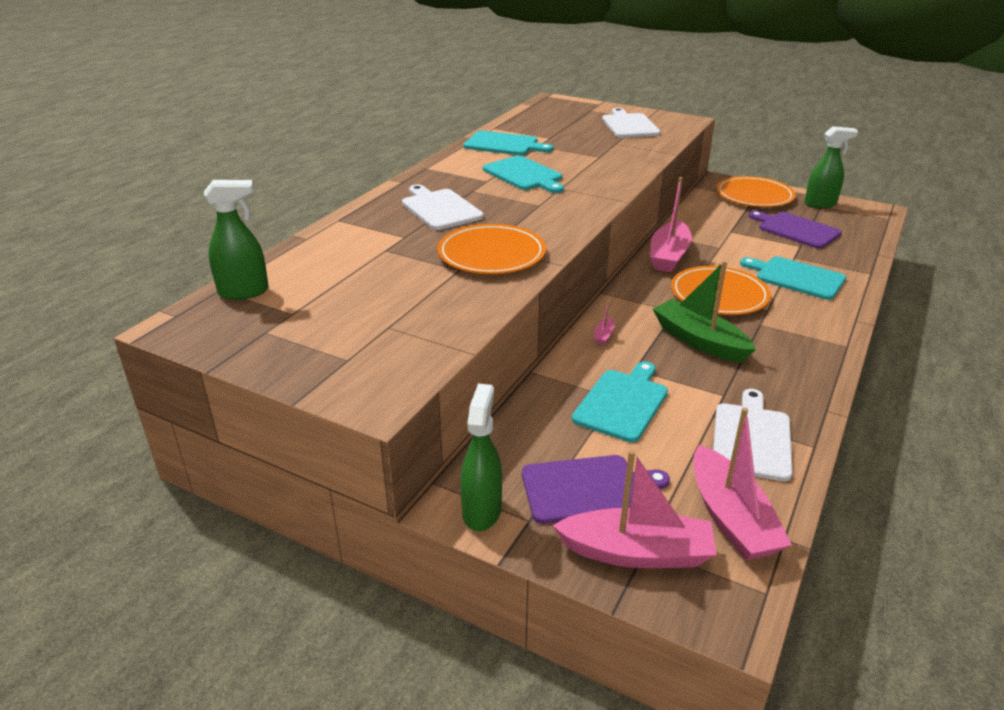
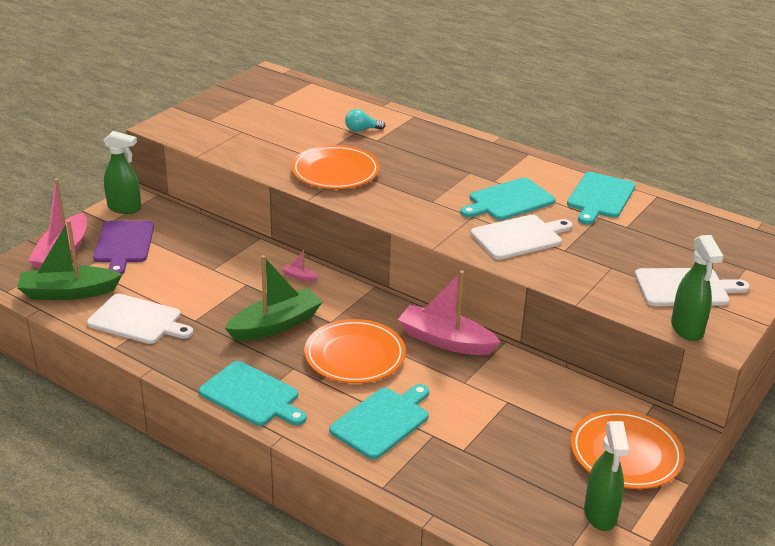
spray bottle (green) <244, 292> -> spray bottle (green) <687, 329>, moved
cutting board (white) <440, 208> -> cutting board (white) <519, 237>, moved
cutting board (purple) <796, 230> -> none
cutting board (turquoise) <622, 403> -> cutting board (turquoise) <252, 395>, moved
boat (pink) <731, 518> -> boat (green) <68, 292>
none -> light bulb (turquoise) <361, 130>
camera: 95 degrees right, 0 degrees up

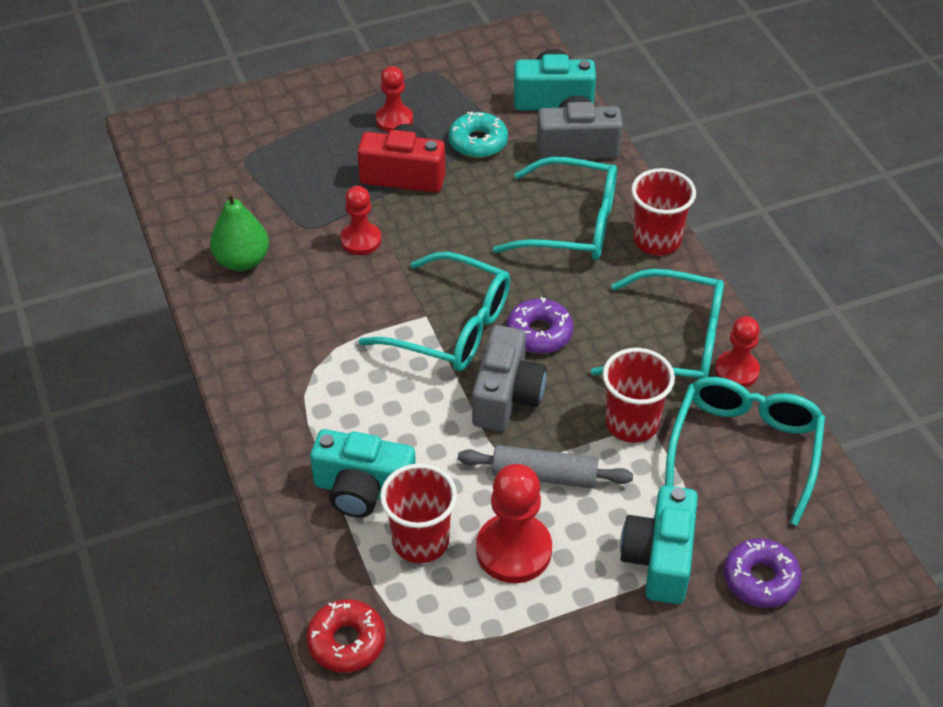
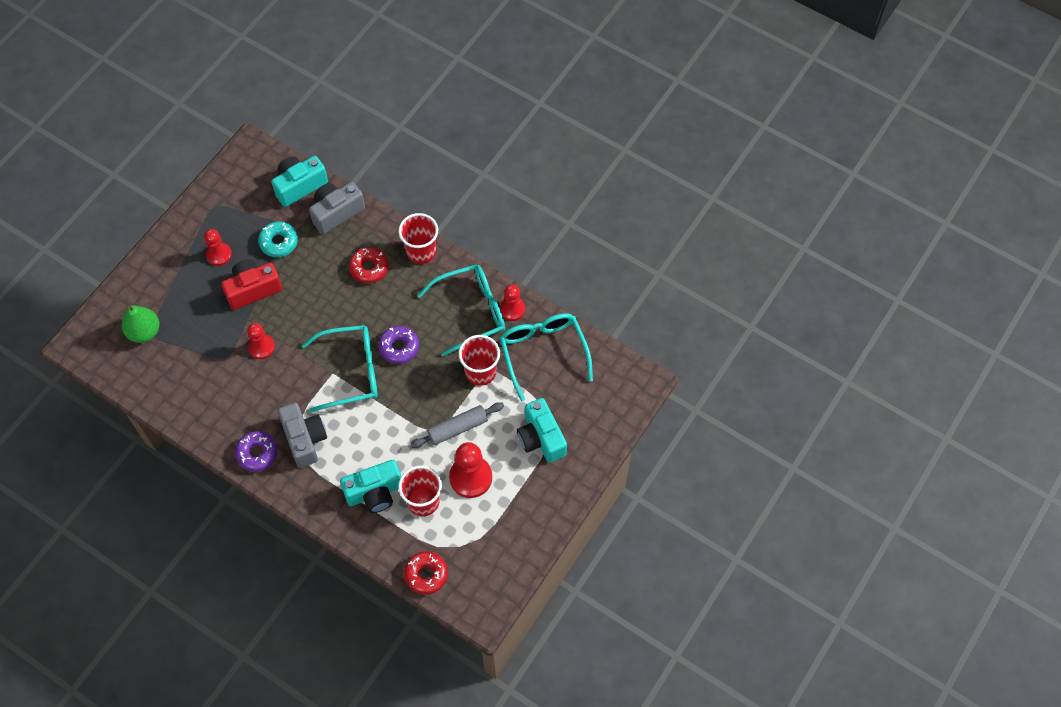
glasses (turquoise) <571, 224> -> donut (red) <369, 268>
pear (green) <242, 261> -> pear (green) <144, 332>, moved
camera (grey) <506, 396> -> camera (grey) <304, 439>, moved
donut (purple) <760, 579> -> donut (purple) <257, 453>, moved
camera: 35 degrees left, 15 degrees up

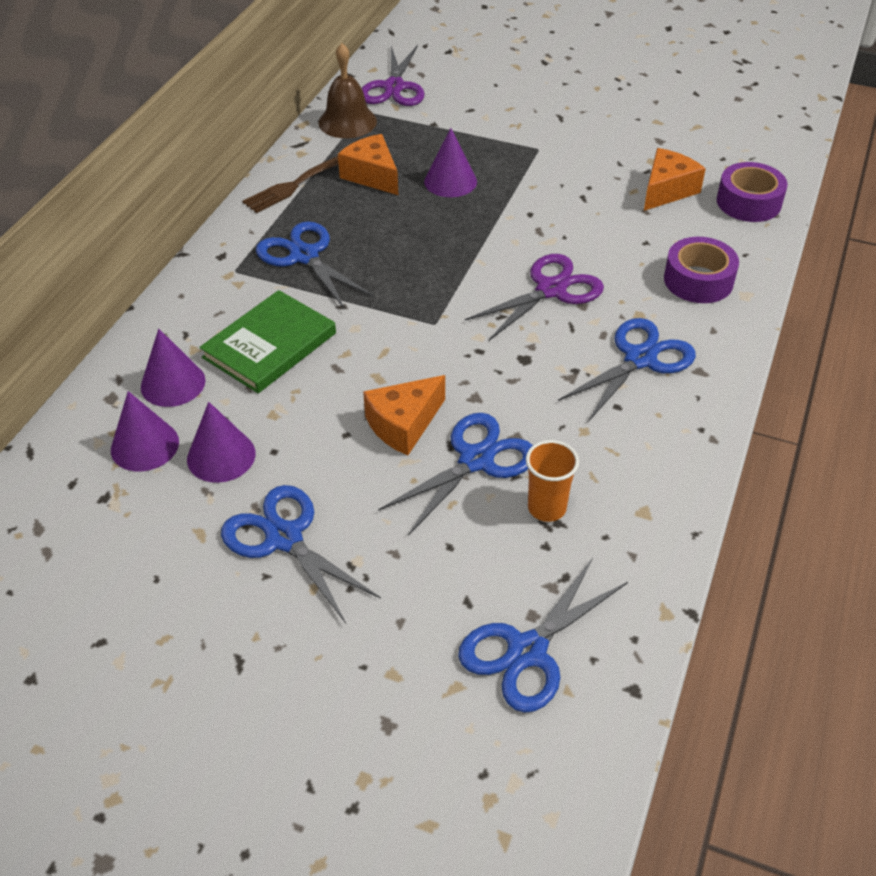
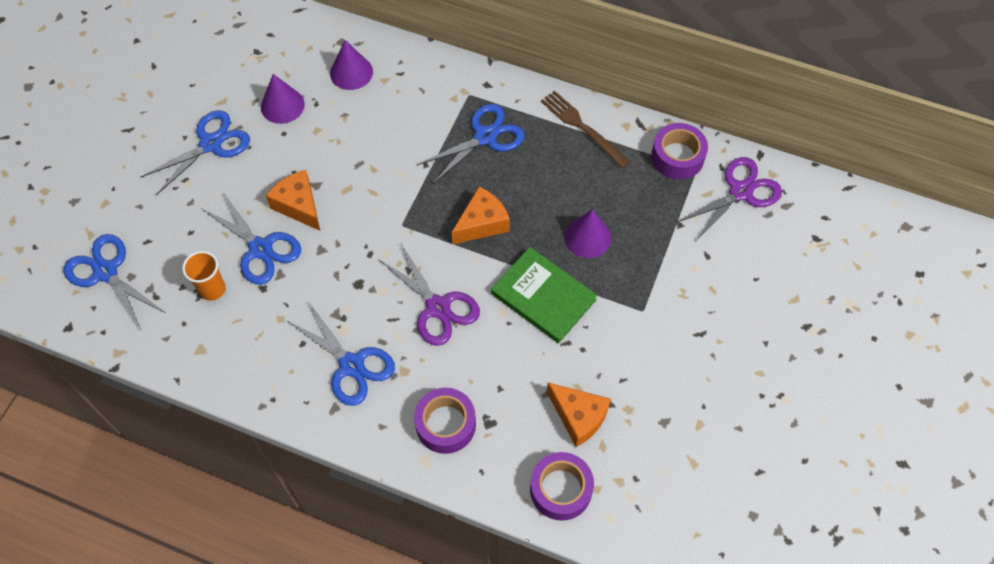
bell (brown) <347, 122> -> tape (purple) <677, 157>
scissors (purple) <394, 87> -> scissors (purple) <740, 192>, 135 degrees clockwise
cheese (orange) <372, 175> -> cheese (orange) <482, 223>, moved
book (green) <269, 345> -> book (green) <543, 297>, moved
cone (purple) <145, 445> -> none
camera: 90 degrees right, 15 degrees up

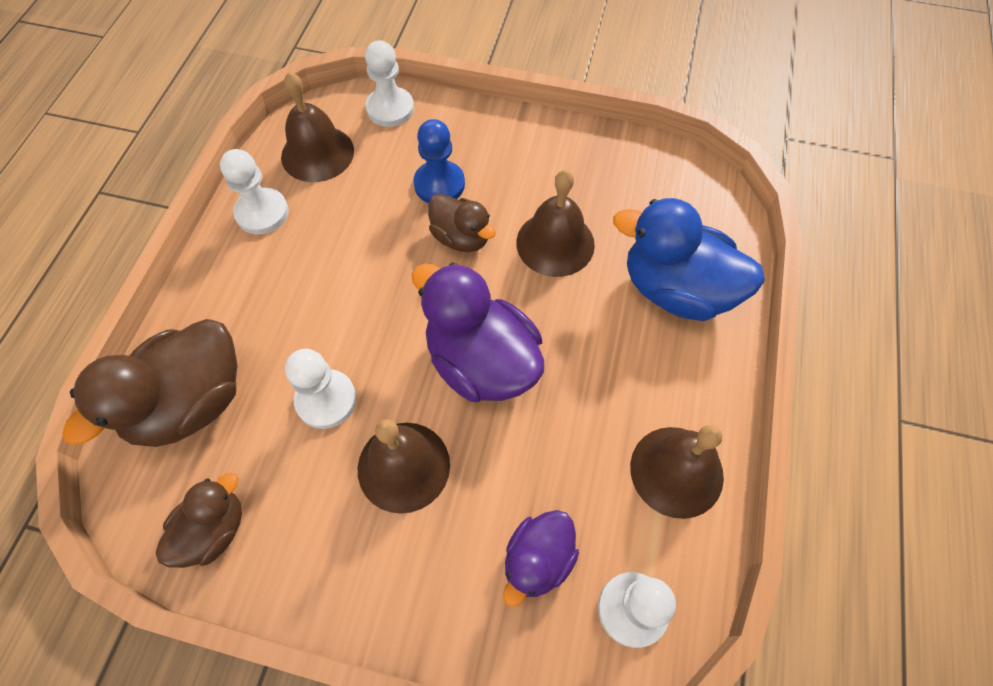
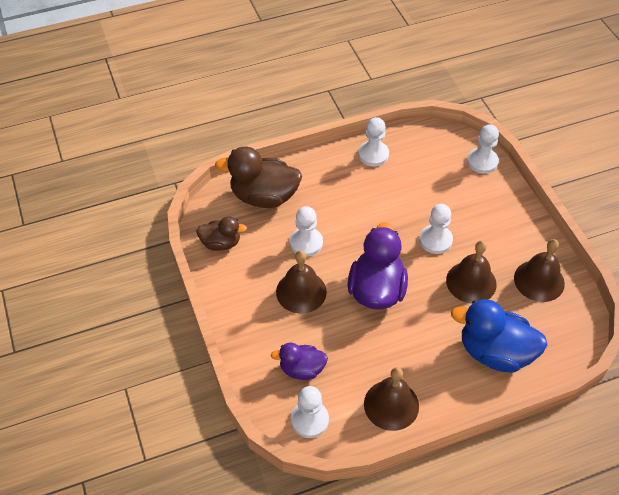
bell (brown) <317, 153> -> bell (brown) <539, 280>, moved
pawn (blue) <439, 184> -> none
duck (brown) <461, 237> -> pawn (white) <435, 240>
duck (blue) <676, 290> -> duck (blue) <495, 352>, 60 degrees counterclockwise
camera: 55 degrees right, 10 degrees down

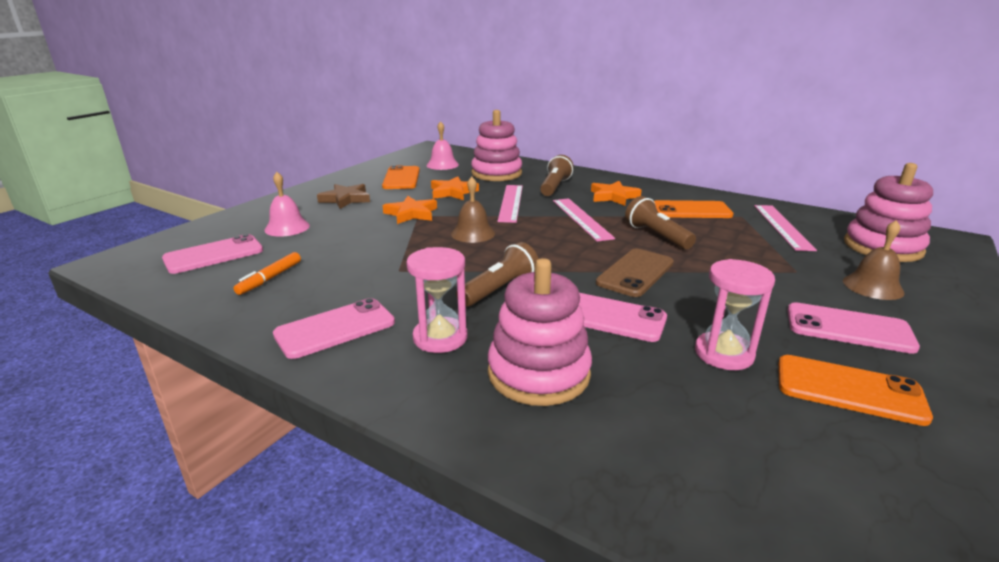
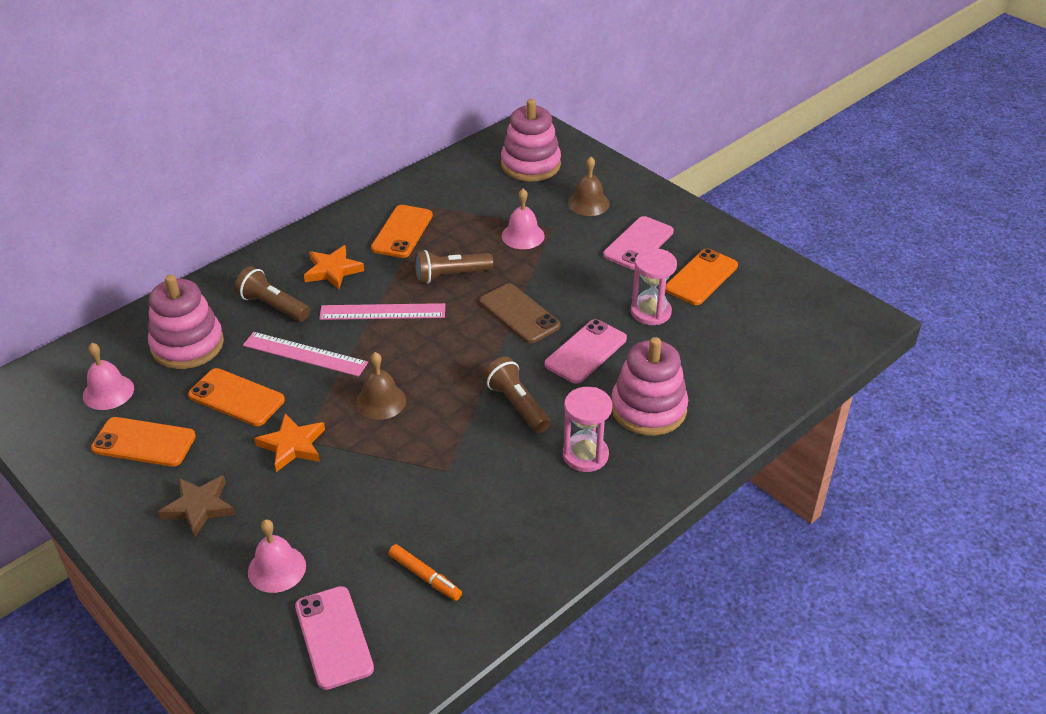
star (orange) <453, 192> -> phone (orange) <236, 398>
ruler (pink) <782, 226> -> none
phone (pink) <335, 328> -> none
none -> bell (pink) <523, 236>
camera: 75 degrees left, 15 degrees up

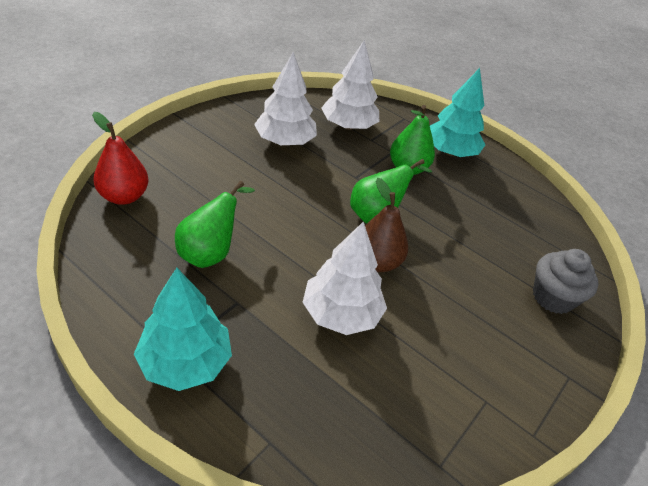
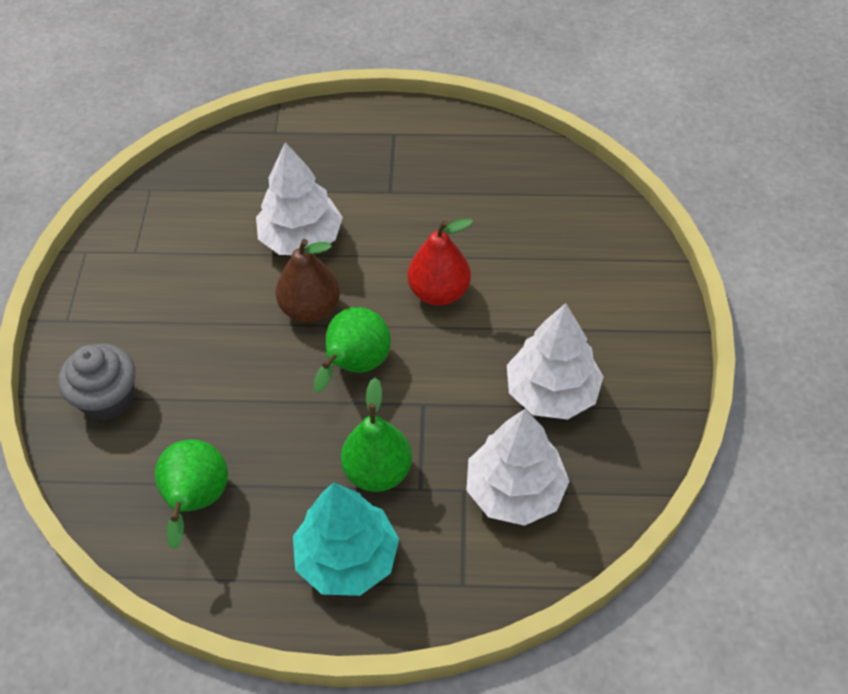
pear (red) <124, 196> -> pear (red) <439, 292>, moved
pear (green) <210, 253> -> pear (green) <196, 501>, moved
tree (turquoise) <185, 362> -> none
camera: 150 degrees right, 10 degrees up

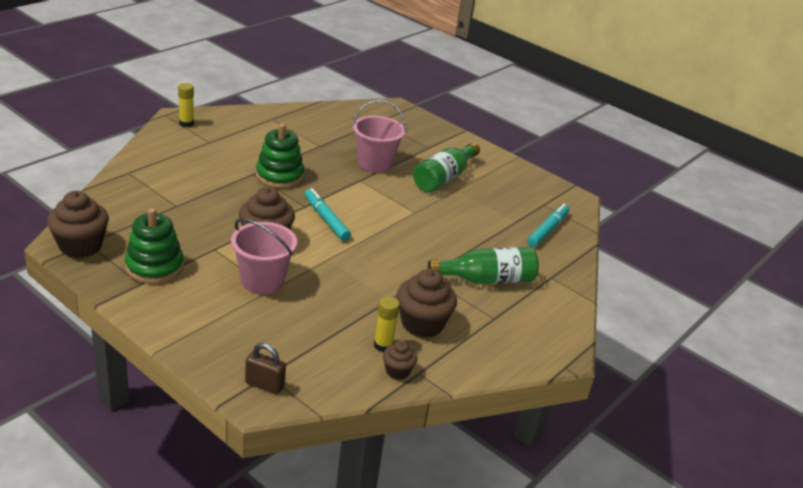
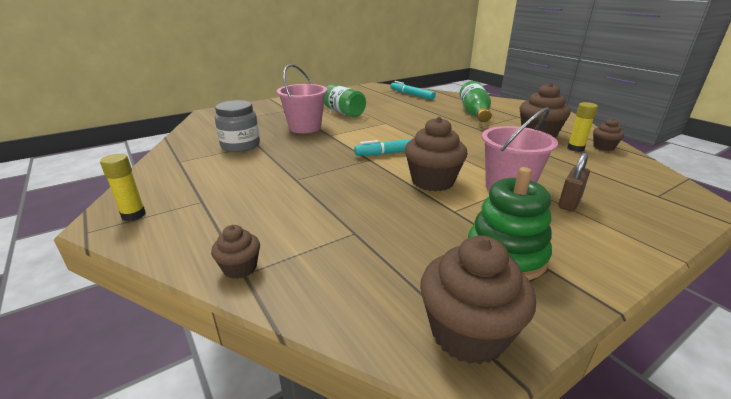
stacking toy (green) <279, 176> -> none
padlock (brown) <264, 385> -> padlock (brown) <569, 203>, moved
none -> jar (grey) <240, 145>
none -> cupcake (brown) <240, 268>
camera: 70 degrees left, 5 degrees down

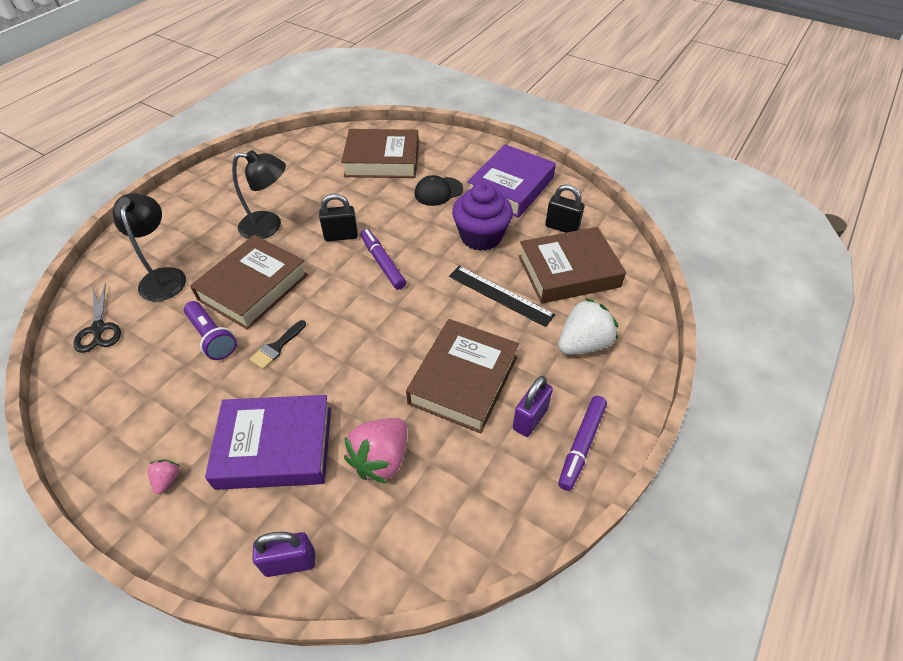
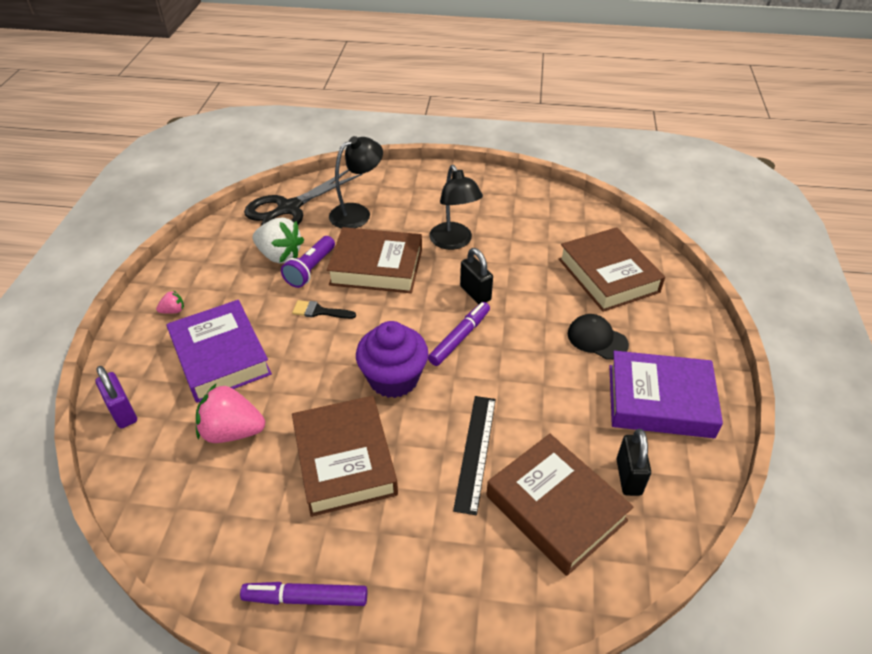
cupcake (purple) <481, 236> -> cupcake (purple) <393, 378>, moved
scissors (black) <98, 329> -> scissors (black) <289, 209>, x1.72
strawberry (white) <583, 344> -> strawberry (white) <280, 255>, moved
book (brown) <463, 380> -> book (brown) <344, 460>, 75 degrees clockwise
padlock (purple) <530, 419> -> none
camera: 65 degrees right, 5 degrees down

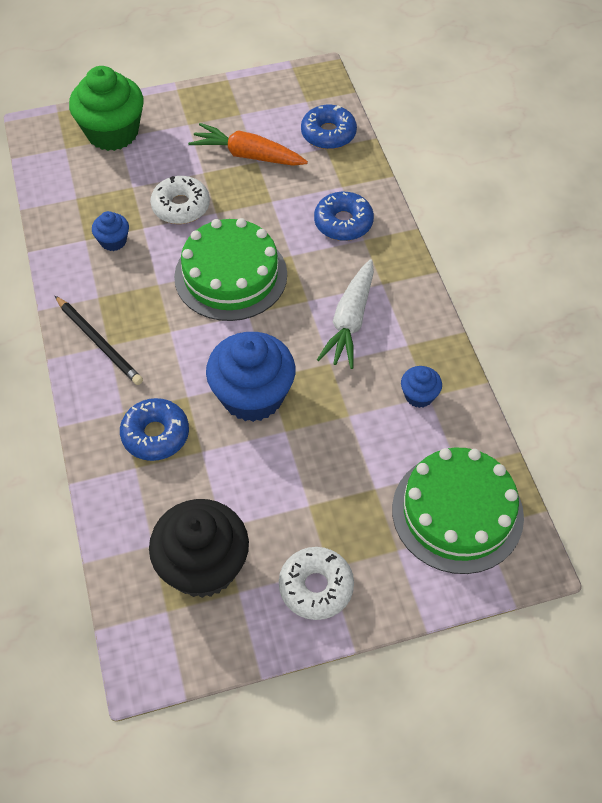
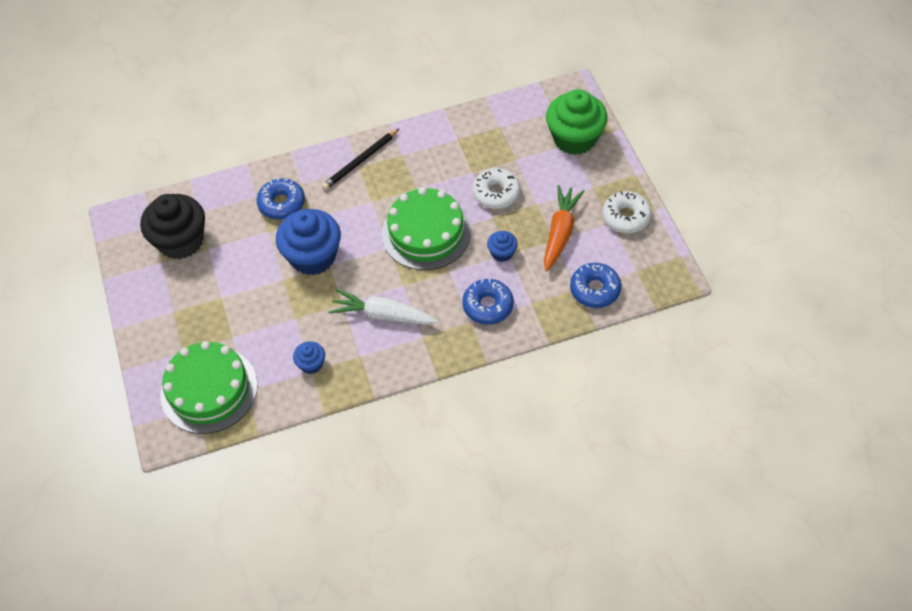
cupcake (blue) <113, 241> -> cupcake (blue) <502, 253>, moved
donut (white) <316, 587> -> donut (white) <626, 217>, moved
camera: 90 degrees right, 0 degrees up

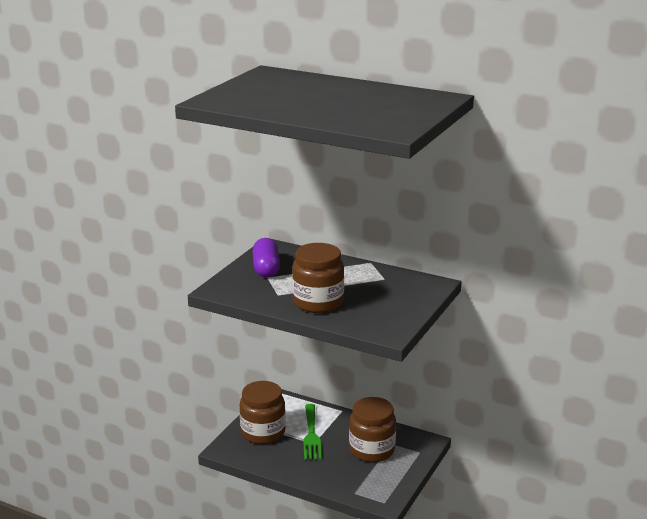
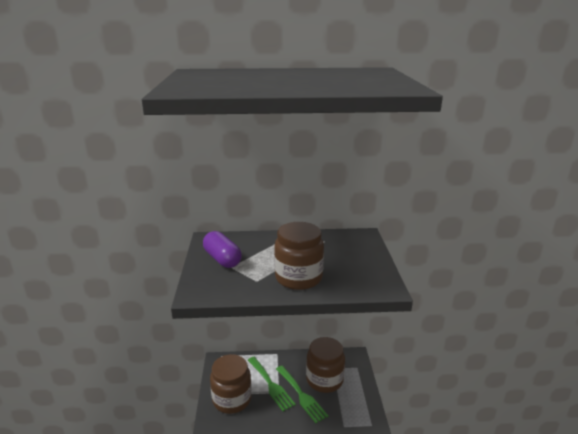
none -> fork (green) <301, 395>
camera: 30 degrees left, 0 degrees up

